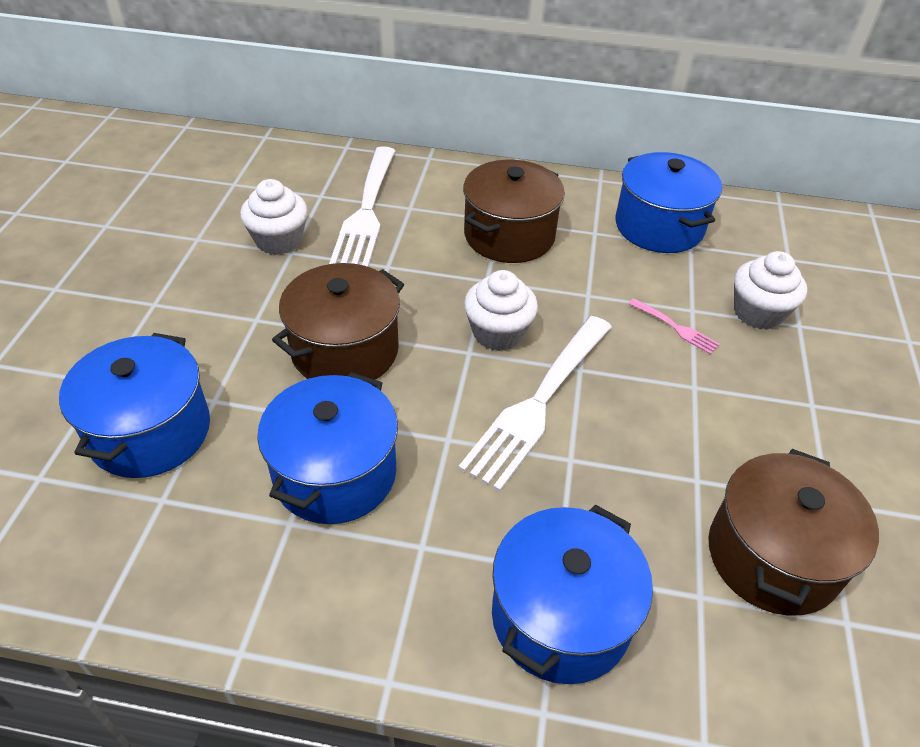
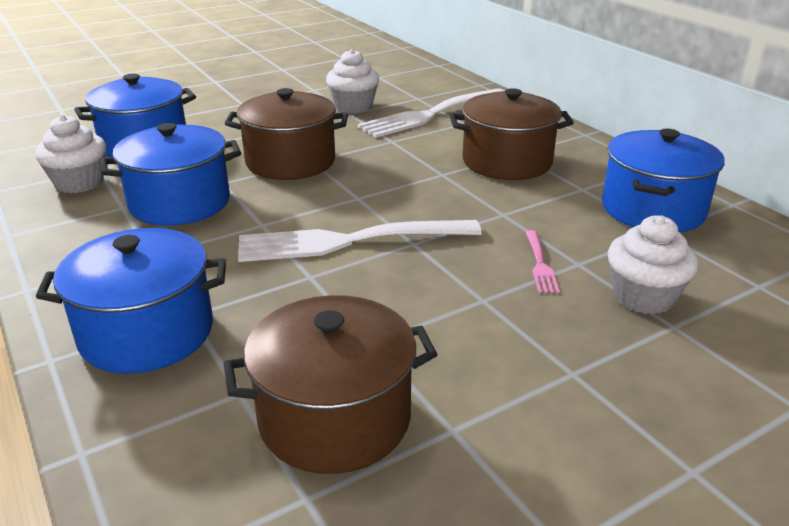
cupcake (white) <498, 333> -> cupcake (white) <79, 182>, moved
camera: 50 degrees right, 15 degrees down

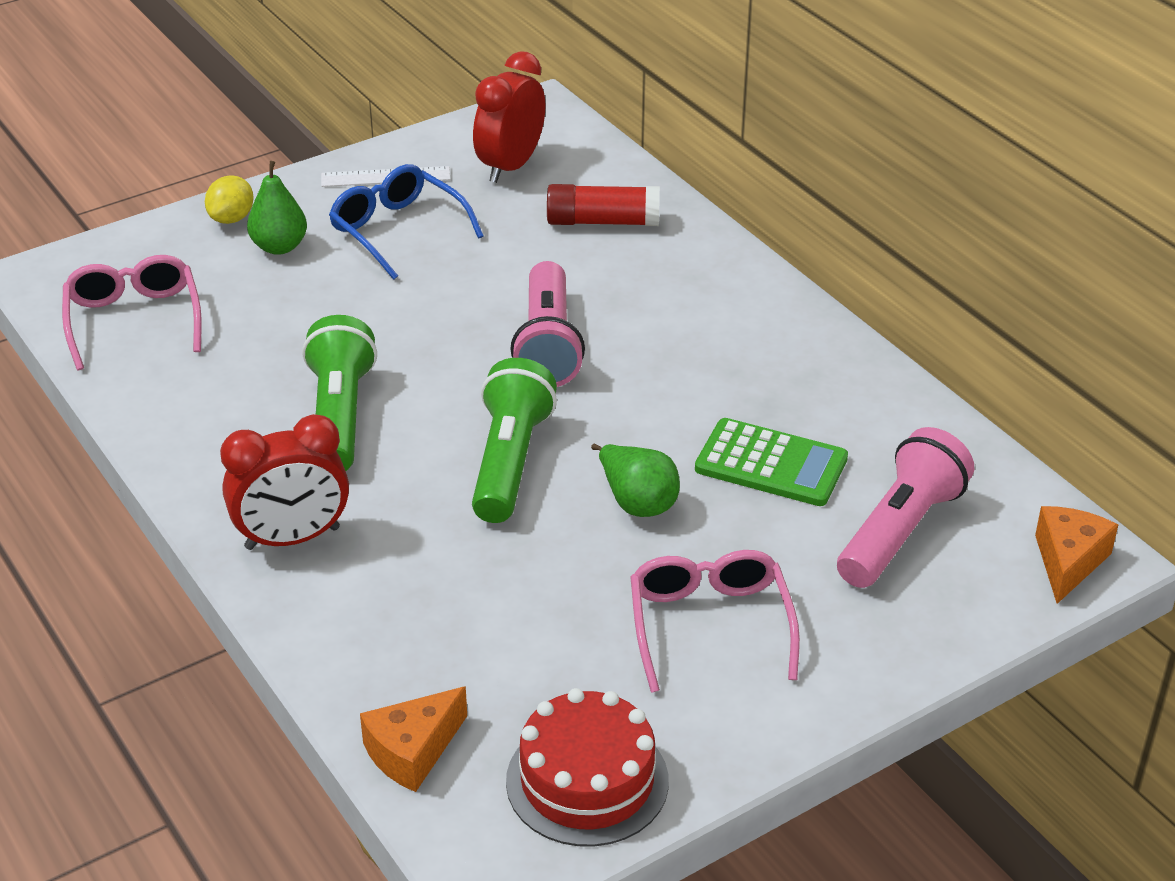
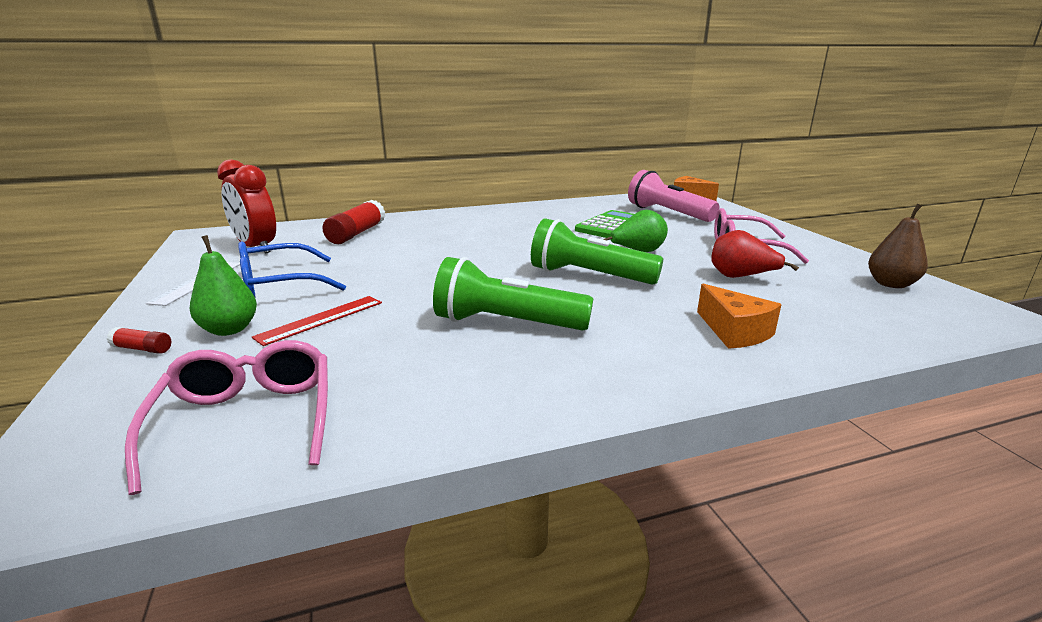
lemon (yellow) <232, 218> -> glue stick (red) <142, 349>
glasses (pink) <134, 320> -> glasses (pink) <247, 421>, 75 degrees clockwise
flashlight (pink) <548, 345> -> none
clock (red) <292, 538> -> none
cheese (orange) <412, 751> -> cheese (orange) <734, 332>, moved
cake (red) <587, 781> -> pear (brown) <891, 284>
none -> pear (red) <740, 277>
none -> ruler (red) <321, 319>
camera: 75 degrees left, 15 degrees down

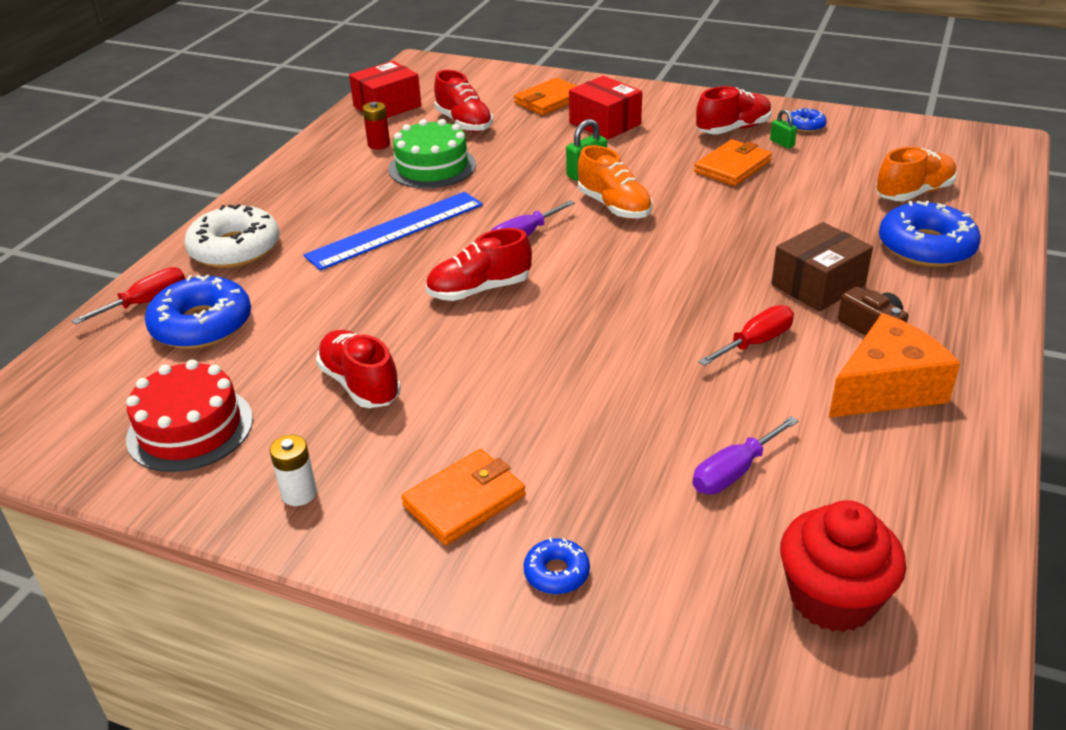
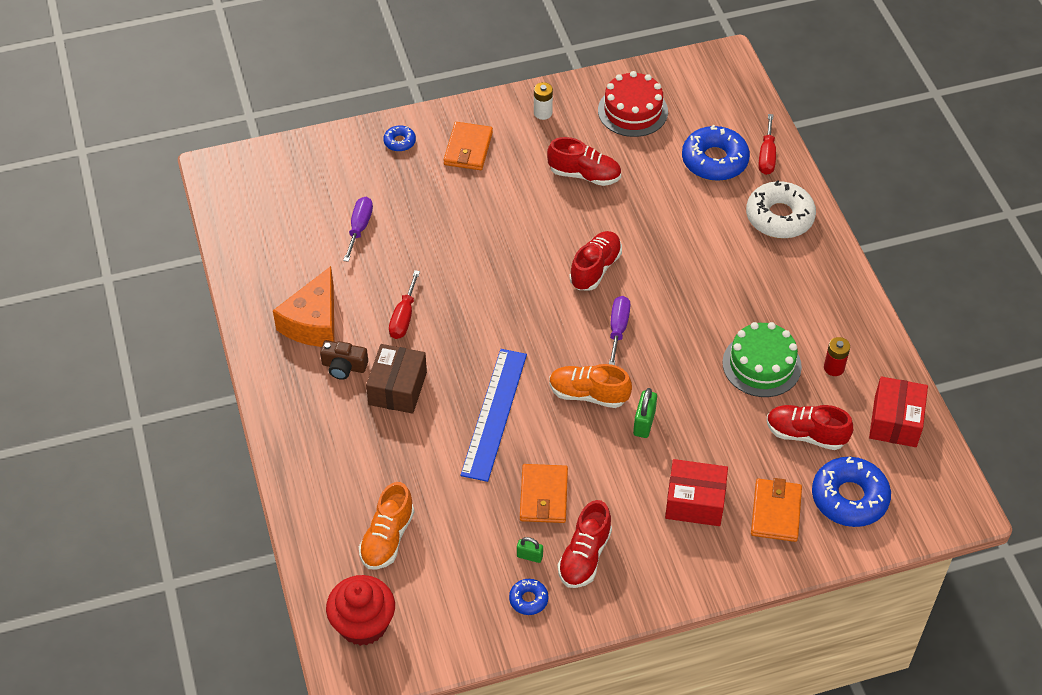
ruler (blue) <396, 230> -> ruler (blue) <494, 414>, moved
donut (blue) <926, 247> -> donut (blue) <849, 498>, moved
cupcake (red) <832, 598> -> cupcake (red) <363, 624>, moved
camera: 140 degrees right, 15 degrees up

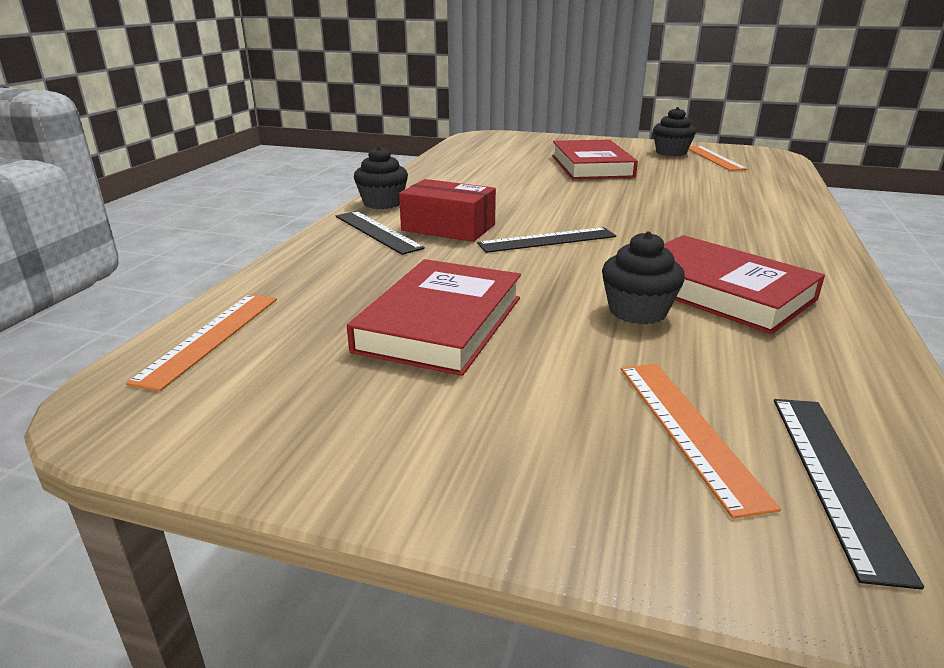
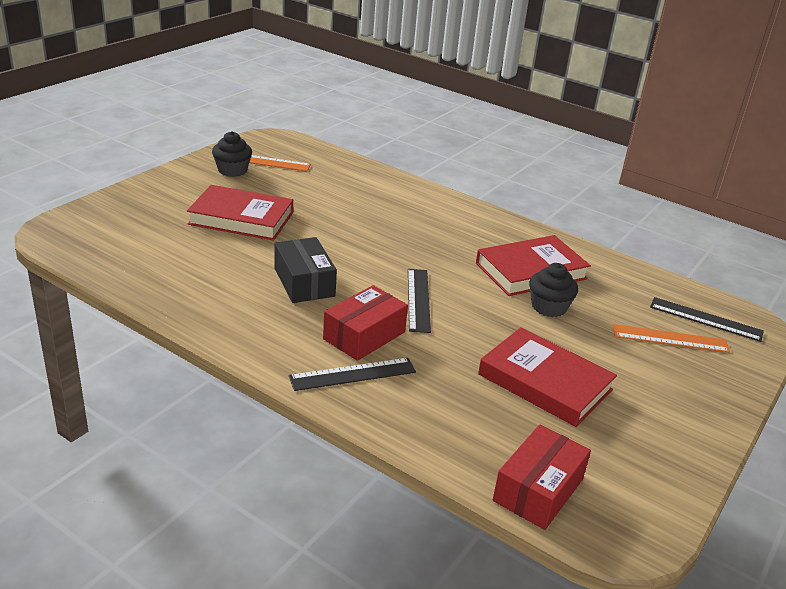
cupcake (black) <382, 203> -> none
ruler (orange) <210, 337> -> box (red) <538, 490>
none -> box (black) <304, 282>
camera: 75 degrees left, 5 degrees up

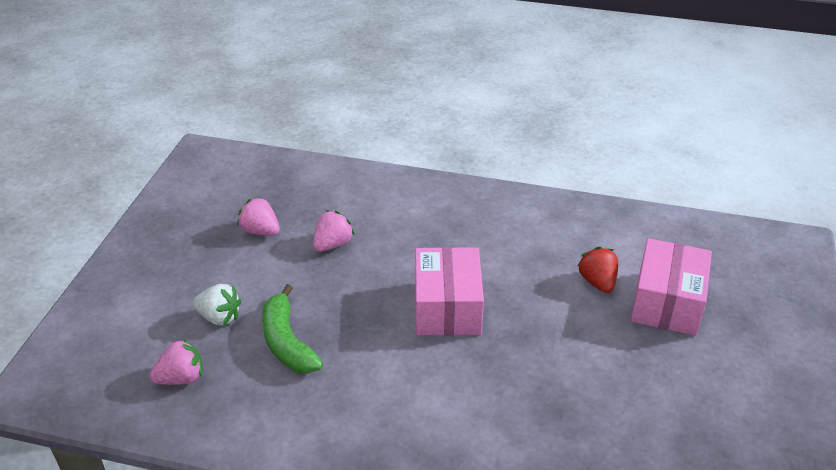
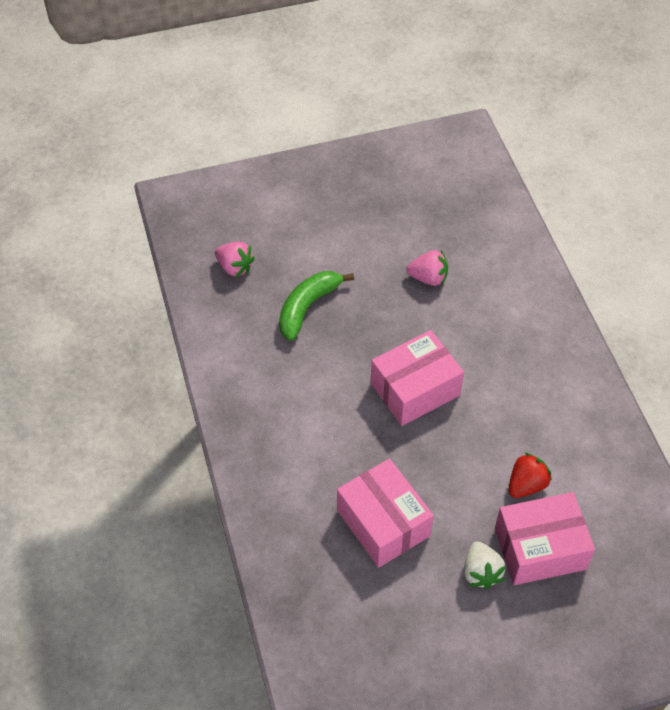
strawberry (pink) <260, 231> -> none
strawberry (white) <219, 317> -> strawberry (white) <481, 572>, moved
none -> box (pink) <383, 523>
camera: 60 degrees right, 15 degrees up

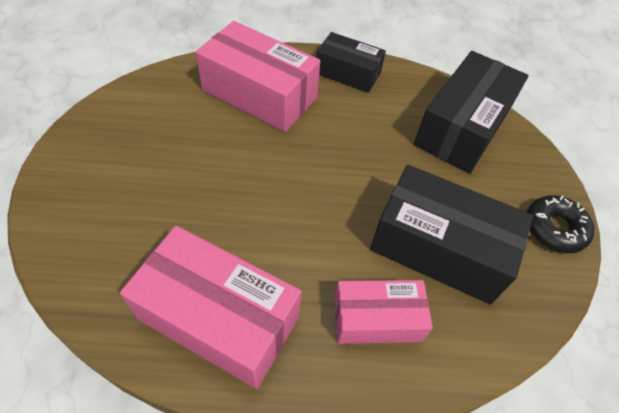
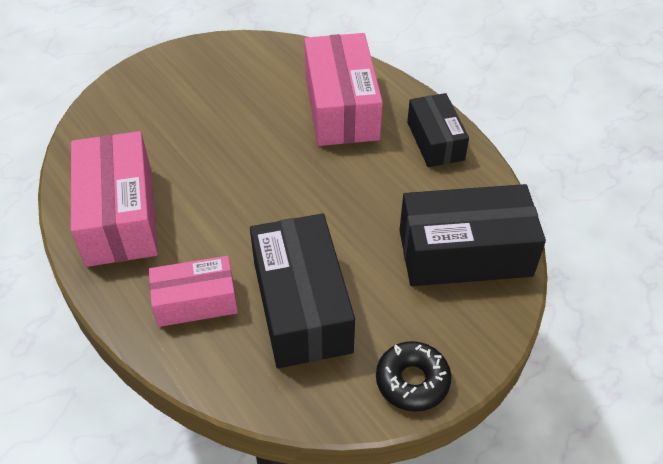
box (pink) <377, 319> -> box (pink) <196, 301>, 60 degrees counterclockwise
camera: 55 degrees right, 5 degrees down

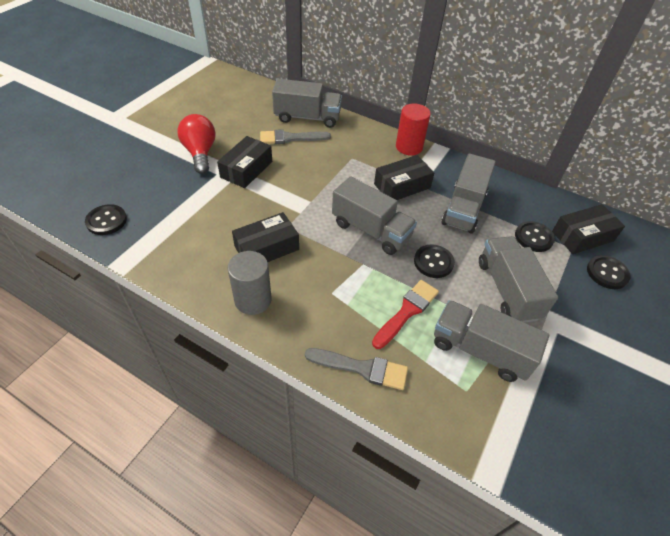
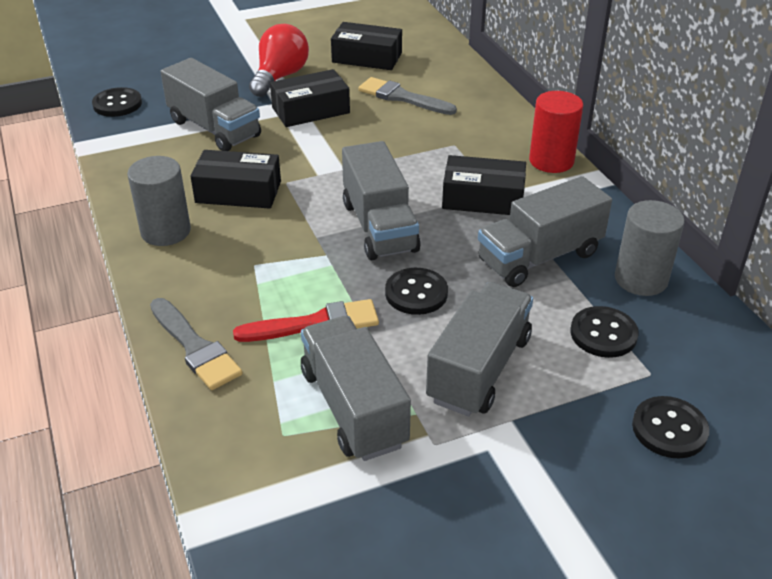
truck (grey) <307, 117> -> truck (grey) <214, 129>, moved
box (black) <582, 236> -> box (black) <367, 57>, moved
none -> cylinder (grey) <641, 279>
camera: 40 degrees right, 10 degrees down

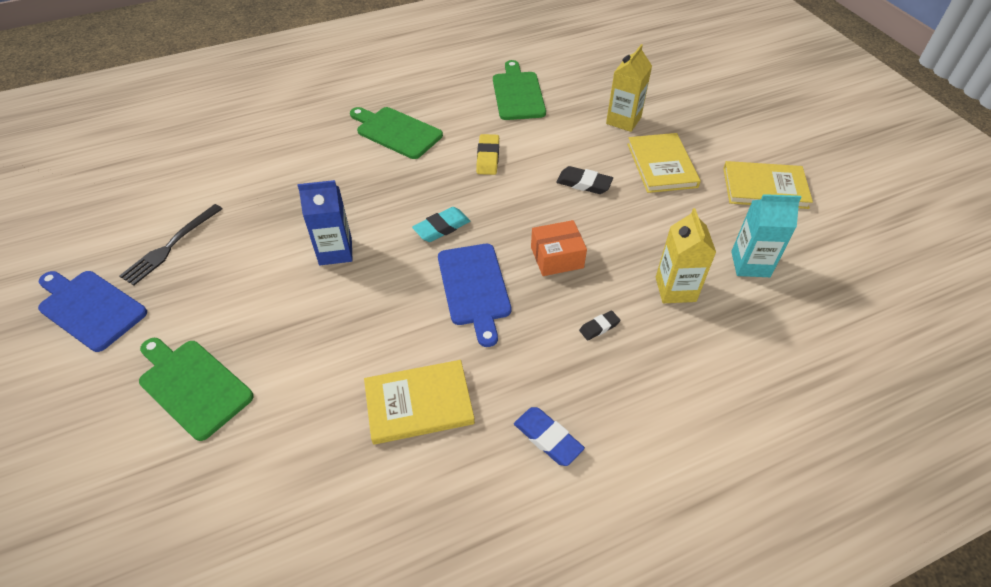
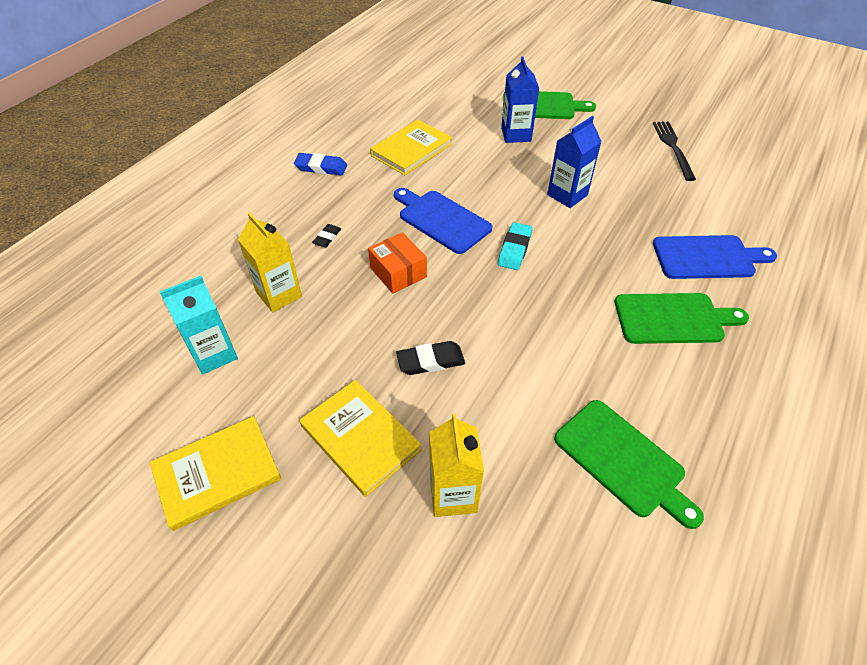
eraser (yellow) <488, 157> -> none
box (orange) <557, 257> -> box (orange) <398, 272>, 75 degrees counterclockwise
cutting board (blue) <90, 308> -> cutting board (blue) <707, 257>, moved
none -> carton (blue) <516, 134>
camera: 145 degrees right, 0 degrees up

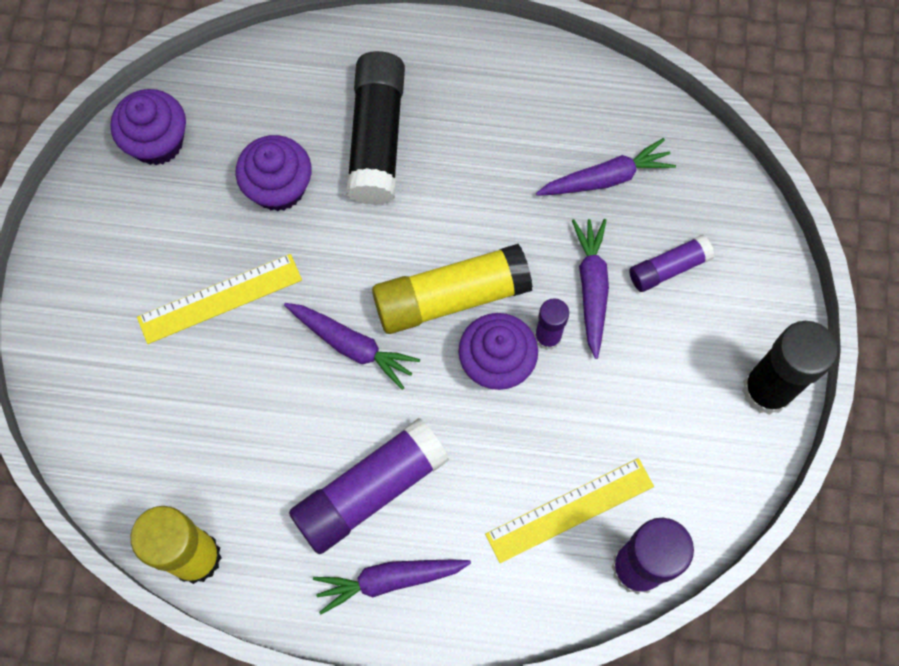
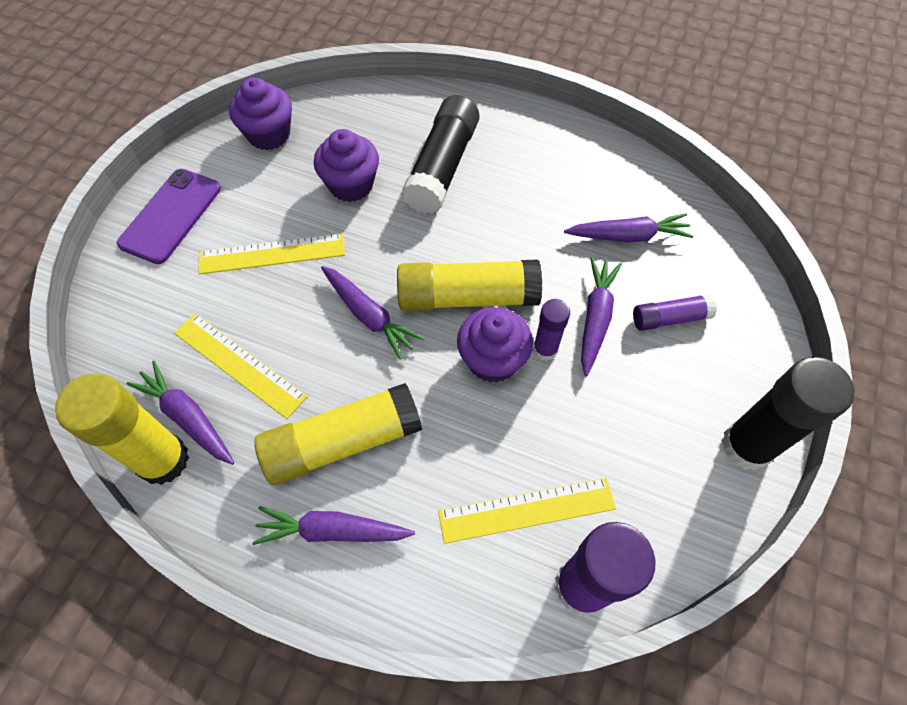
glue stick (purple) <370, 490> -> glue stick (yellow) <343, 442>
none -> phone (purple) <171, 216>
none -> ruler (yellow) <239, 364>
none -> carrot (purple) <188, 417>
camera: 15 degrees right, 10 degrees down

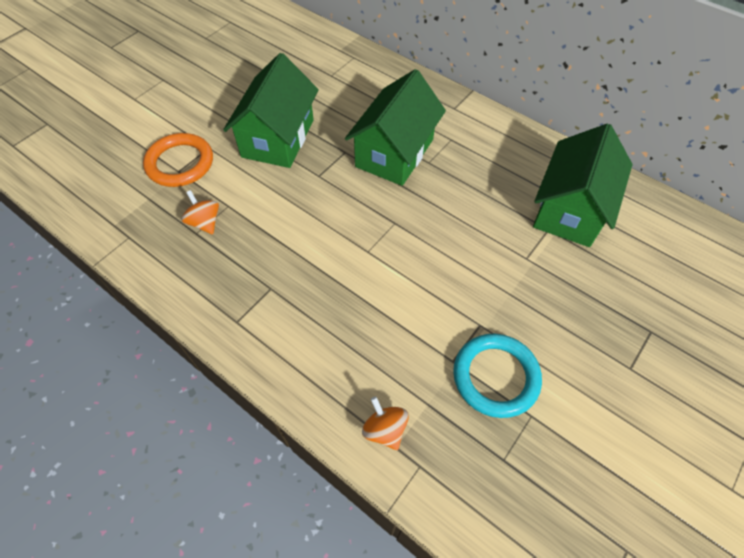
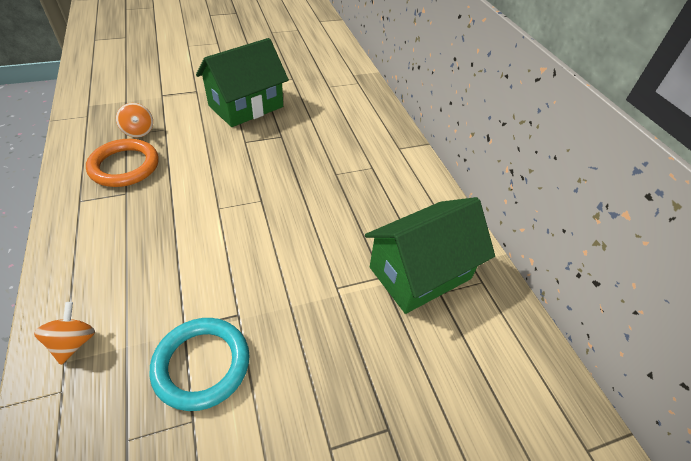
house (green) <394, 153> -> none
ring (orange) <180, 163> -> ring (orange) <124, 166>, moved
spinning top (orange) <205, 222> -> spinning top (orange) <139, 131>, 150 degrees clockwise
camera: 30 degrees right, 10 degrees down

